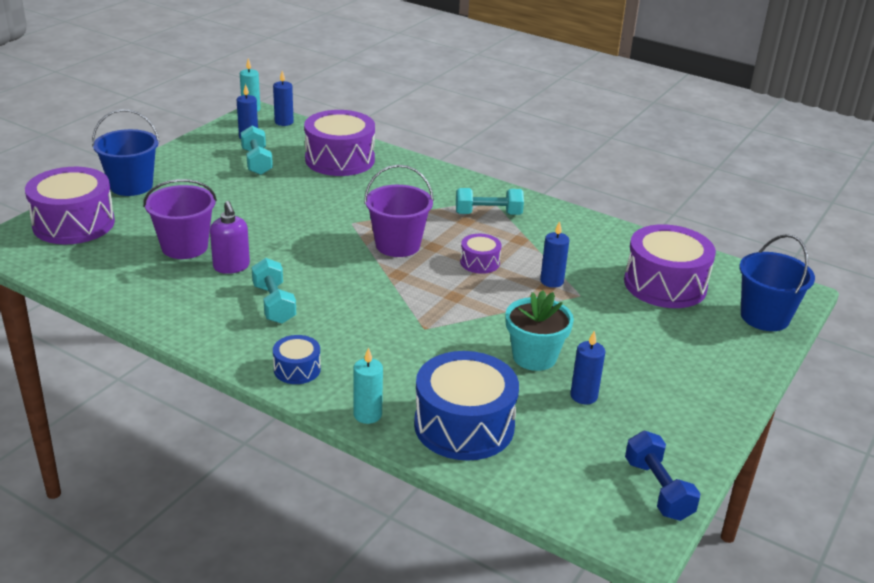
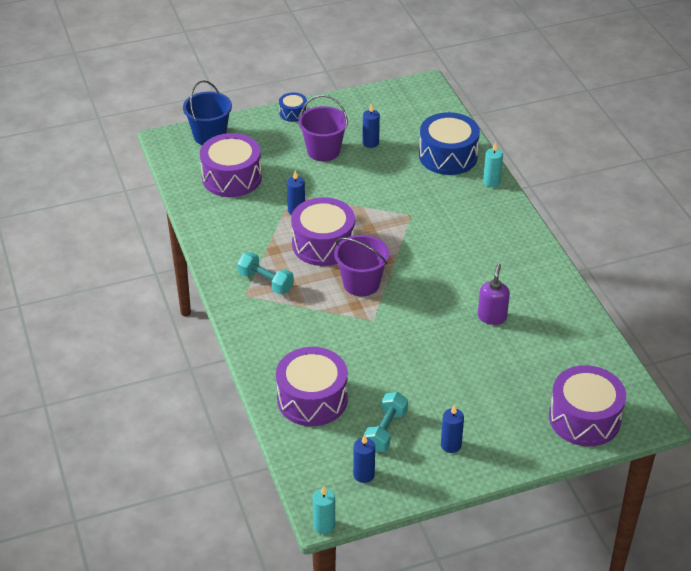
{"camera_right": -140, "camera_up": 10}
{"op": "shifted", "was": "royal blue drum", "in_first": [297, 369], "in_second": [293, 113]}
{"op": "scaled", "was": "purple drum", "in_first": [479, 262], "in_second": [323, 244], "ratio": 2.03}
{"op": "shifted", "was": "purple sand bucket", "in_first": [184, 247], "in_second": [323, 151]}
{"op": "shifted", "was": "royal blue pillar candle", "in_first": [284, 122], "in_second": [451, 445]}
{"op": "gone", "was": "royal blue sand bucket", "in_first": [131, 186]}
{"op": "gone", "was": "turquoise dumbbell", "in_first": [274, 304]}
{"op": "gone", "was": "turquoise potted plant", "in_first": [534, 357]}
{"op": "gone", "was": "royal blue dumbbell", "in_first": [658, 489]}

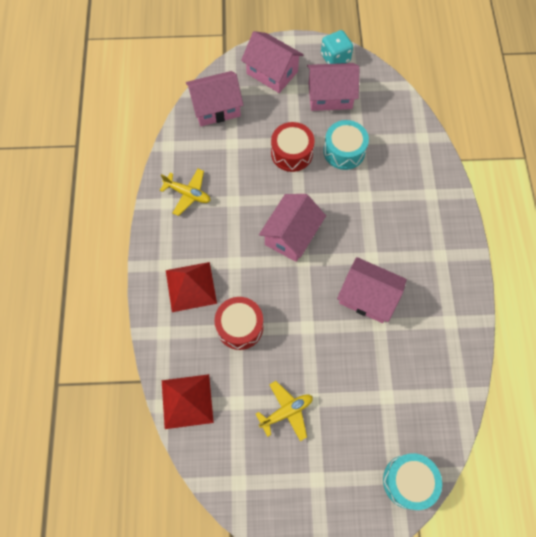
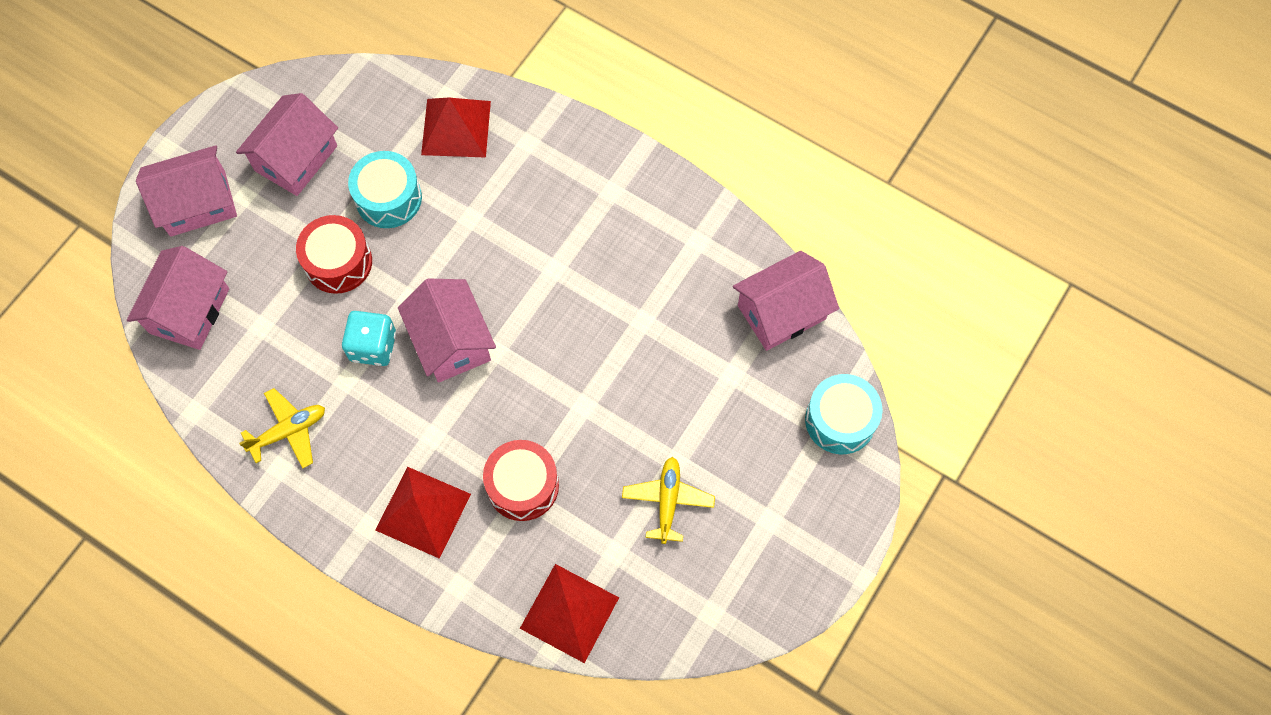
{"camera_right": -55, "camera_up": 0}
{"op": "shifted", "was": "turquoise game die", "in_first": [335, 58], "in_second": [373, 346]}
{"op": "new", "now": "red pyramid", "in_second": [456, 127]}
{"op": "shifted", "was": "pink house", "in_first": [367, 297], "in_second": [781, 312]}

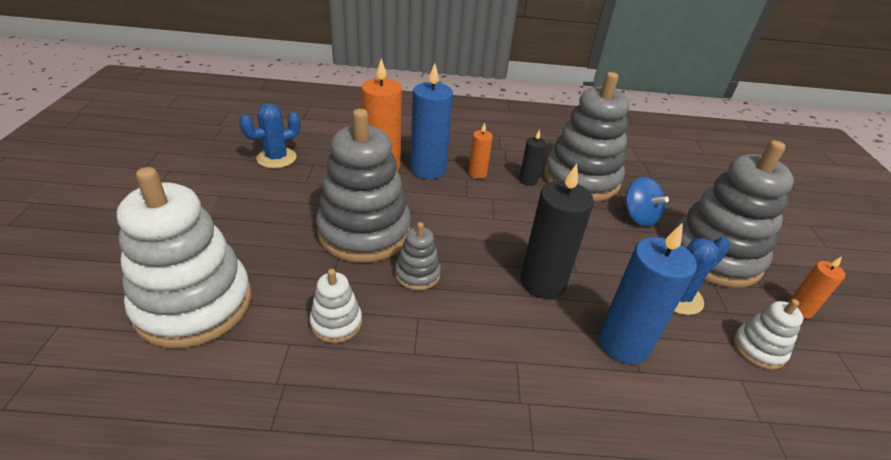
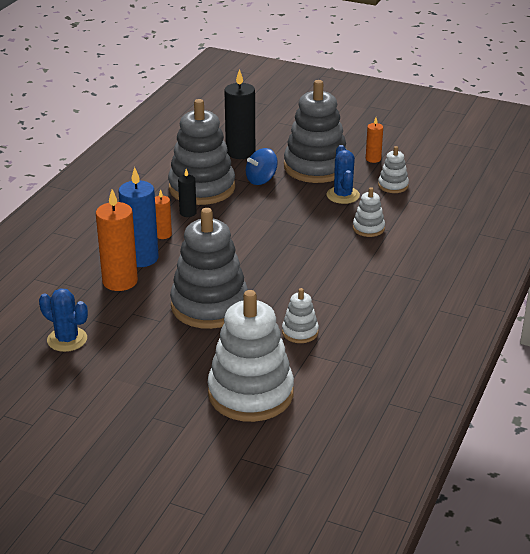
{"camera_right": -65, "camera_up": -5}
{"op": "rotated", "was": "royal blue cactus", "in_first": [276, 158], "in_second": [67, 339], "clockwise": -45}
{"op": "shifted", "was": "black pillar candle", "in_first": [543, 282], "in_second": [240, 152]}
{"op": "rotated", "was": "royal blue toy top", "in_first": [639, 217], "in_second": [261, 180], "clockwise": 150}
{"op": "swapped", "was": "royal blue pillar candle", "now": "white ring stacker", "in_first": [623, 343], "in_second": [368, 228]}
{"op": "gone", "was": "gray ring stacker", "in_first": [417, 274]}

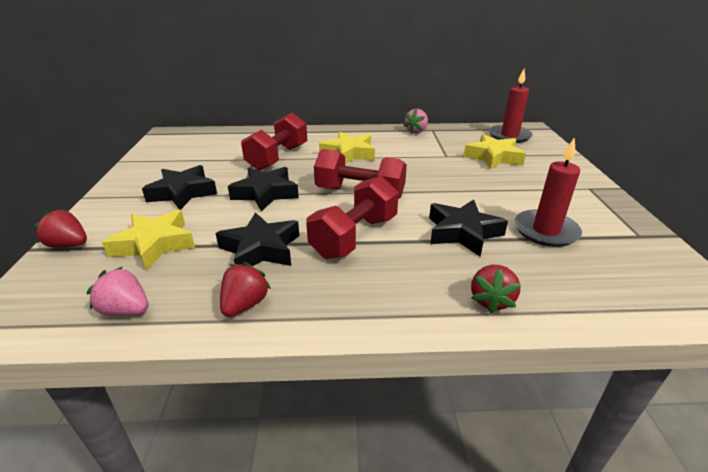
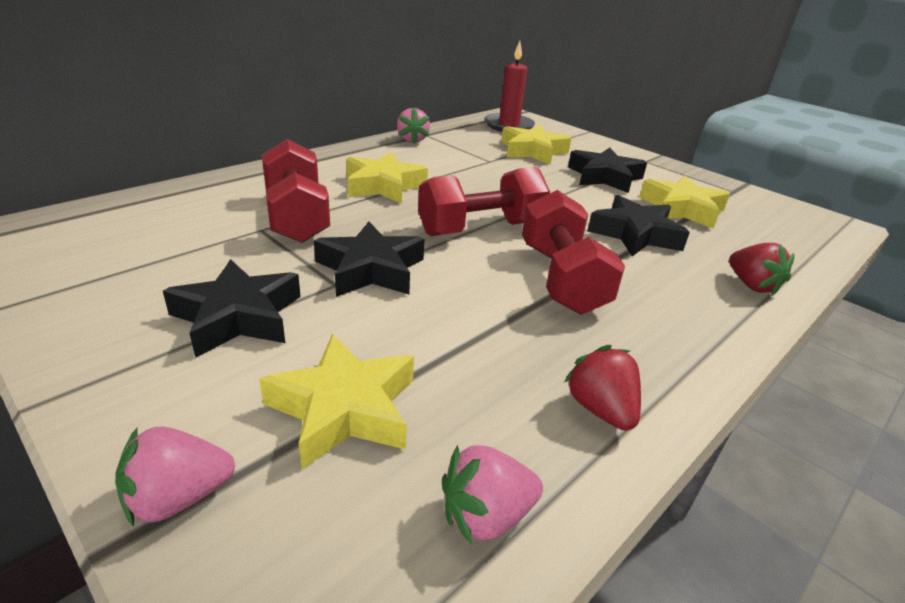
{"camera_right": -45, "camera_up": 0}
{"op": "repainted", "was": "red toy strawberry", "now": "pink toy strawberry", "in_first": [69, 245], "in_second": [179, 497]}
{"op": "shifted", "was": "black star shape", "in_first": [261, 249], "in_second": [604, 177]}
{"op": "swapped", "was": "red pillar candle", "now": "bright yellow star shape", "in_first": [545, 231], "in_second": [682, 209]}

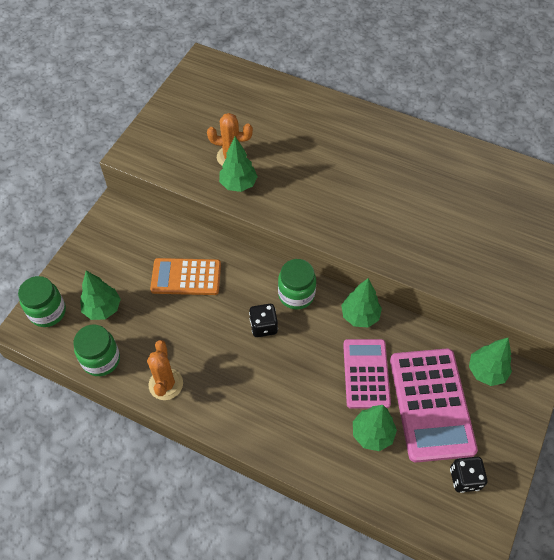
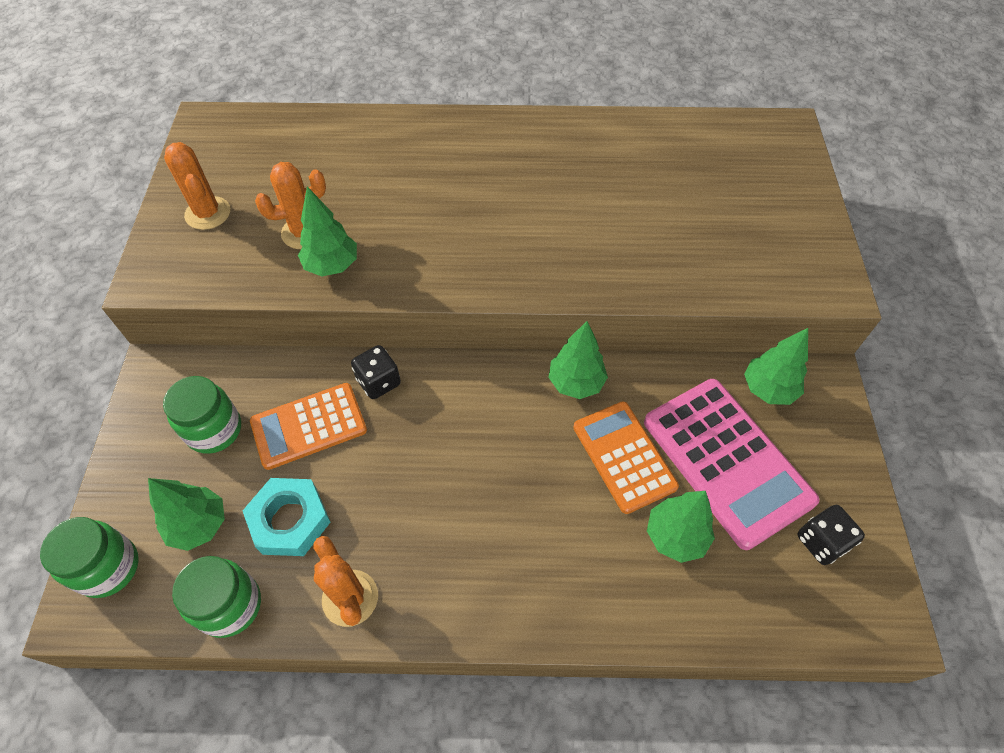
{"camera_right": -25, "camera_up": 0}
{"op": "shifted", "was": "leaf-green jar", "in_first": [296, 295], "in_second": [214, 430]}
{"op": "new", "now": "bright orange cactus", "in_second": [208, 213]}
{"op": "new", "now": "turquoise hexagon nut", "in_second": [290, 520]}
{"op": "shifted", "was": "black game die", "in_first": [263, 326], "in_second": [378, 382]}
{"op": "repainted", "was": "pink calculator", "now": "bright orange calculator", "in_first": [366, 373], "in_second": [623, 457]}

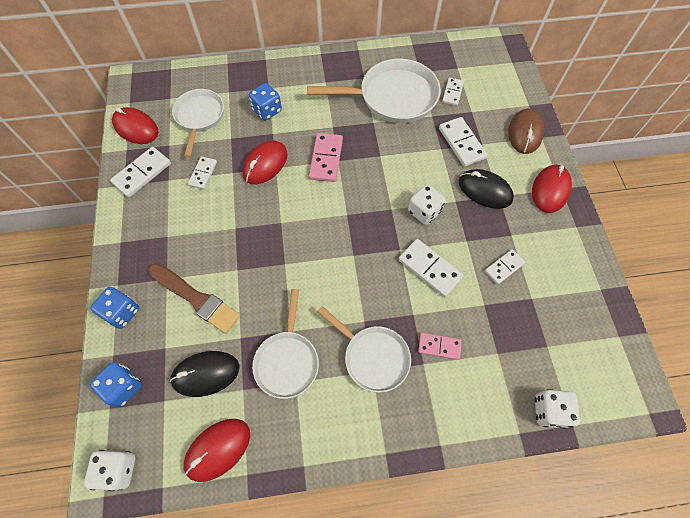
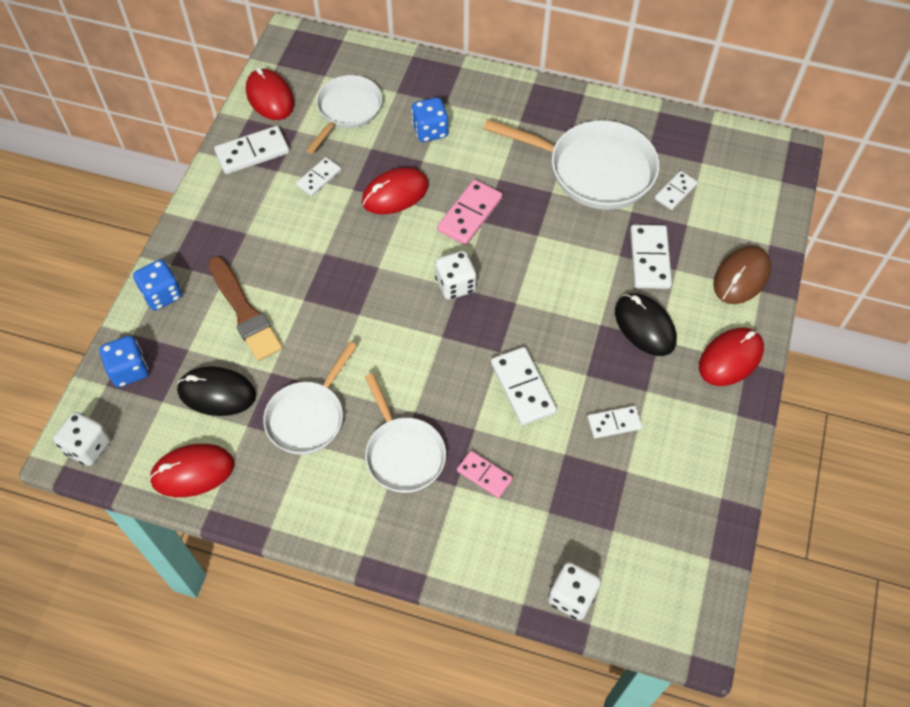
{"camera_right": 25, "camera_up": -5}
{"op": "shifted", "was": "white game die", "in_first": [424, 211], "in_second": [455, 285]}

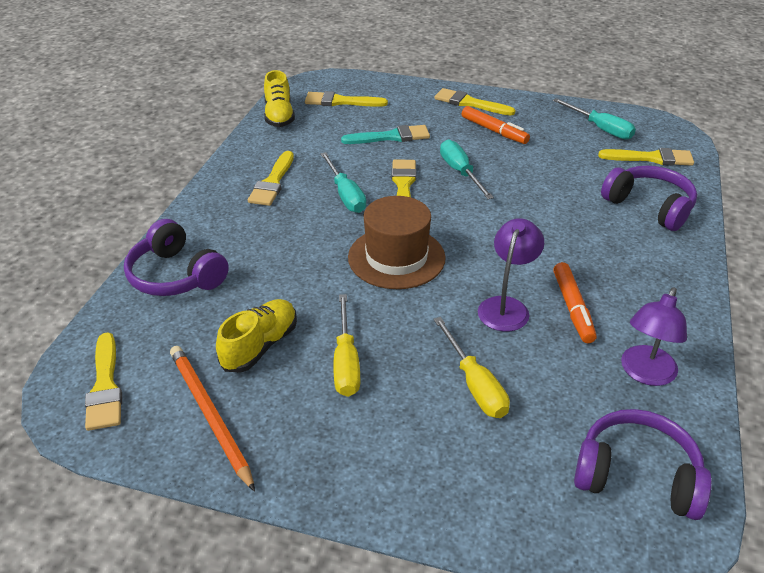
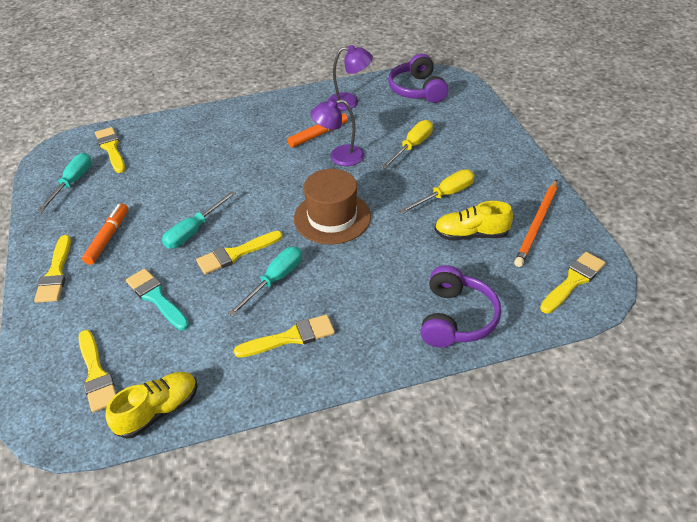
{"camera_right": -120, "camera_up": 5}
{"op": "gone", "was": "purple over-ear headphones", "in_first": [649, 207]}

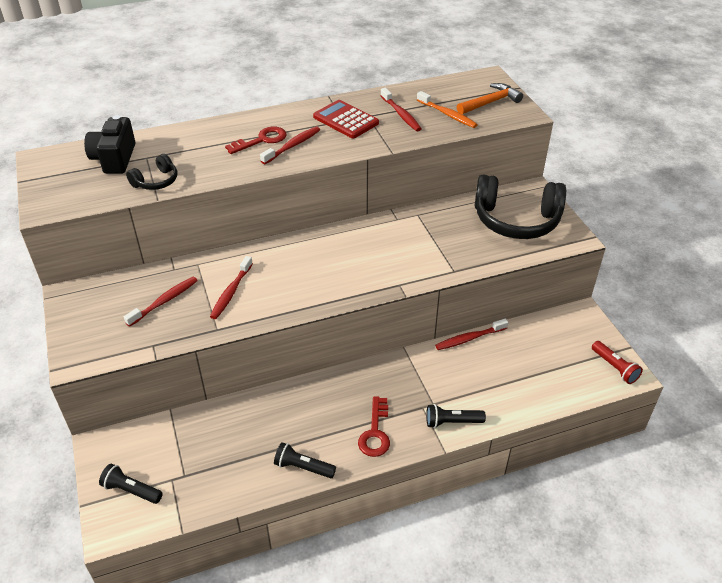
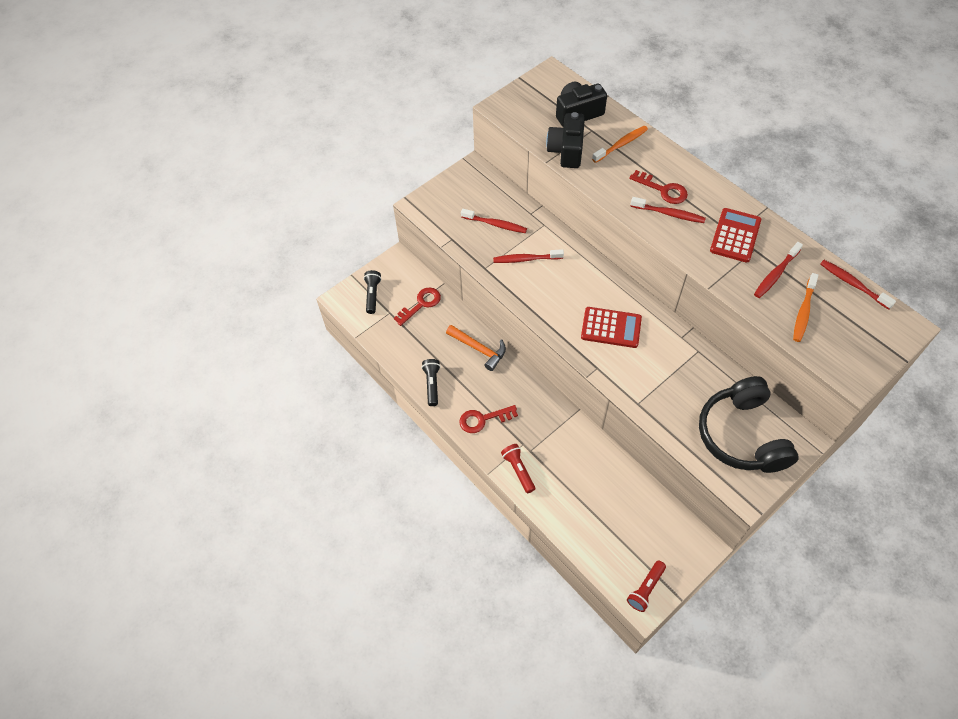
{"camera_right": 70, "camera_up": 15}
{"op": "new", "now": "red door key", "in_second": [421, 304]}
{"op": "shifted", "was": "bright orange carpenter's hammer", "in_first": [490, 102], "in_second": [479, 349]}
{"op": "repainted", "was": "black pocket torch", "now": "red pocket torch", "in_first": [452, 422], "in_second": [518, 470]}
{"op": "swapped", "was": "black over-ear headphones", "now": "black compact camera", "in_first": [156, 181], "in_second": [566, 150]}
{"op": "new", "now": "red calculator", "in_second": [611, 328]}
{"op": "new", "now": "bright orange toothbrush", "in_second": [621, 144]}
{"op": "shifted", "was": "red toothbrush", "in_first": [469, 338], "in_second": [853, 284]}

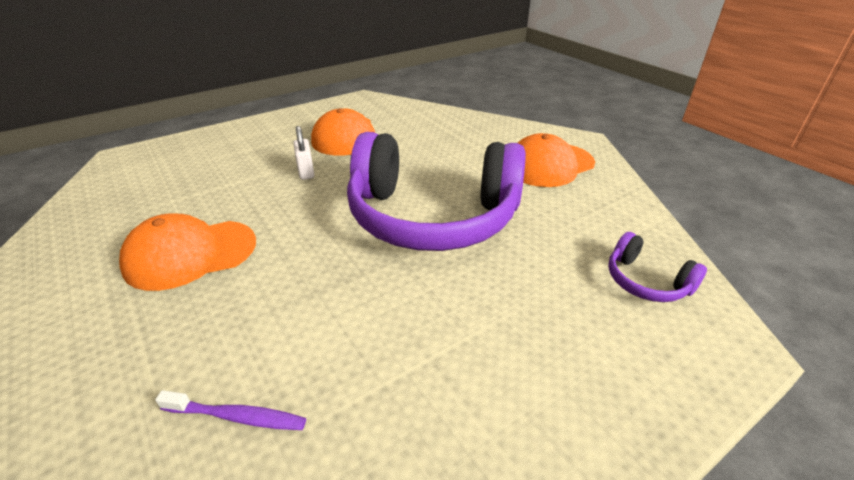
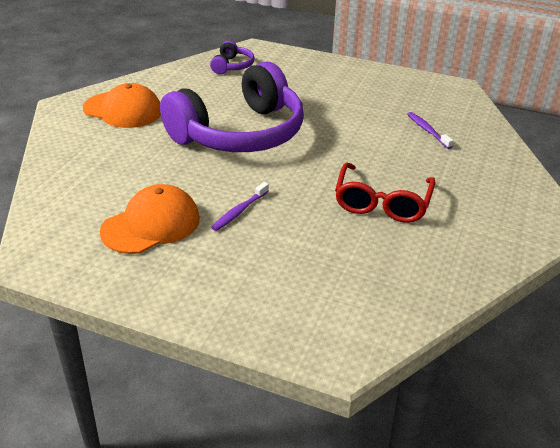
{"camera_right": -125, "camera_up": 0}
{"op": "rotated", "was": "purple over-ear headphones", "in_first": [432, 216], "in_second": [240, 133], "clockwise": 75}
{"op": "swapped", "was": "white small lock", "now": "purple toothbrush", "in_first": [306, 172], "in_second": [240, 211]}
{"op": "swapped", "was": "bright orange baseball cap", "now": "red eyeglasses", "in_first": [190, 254], "in_second": [382, 203]}

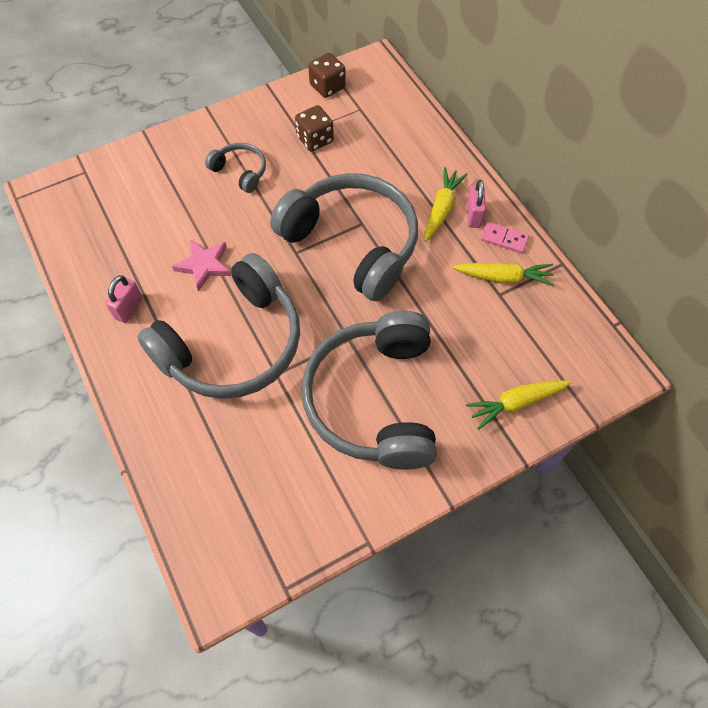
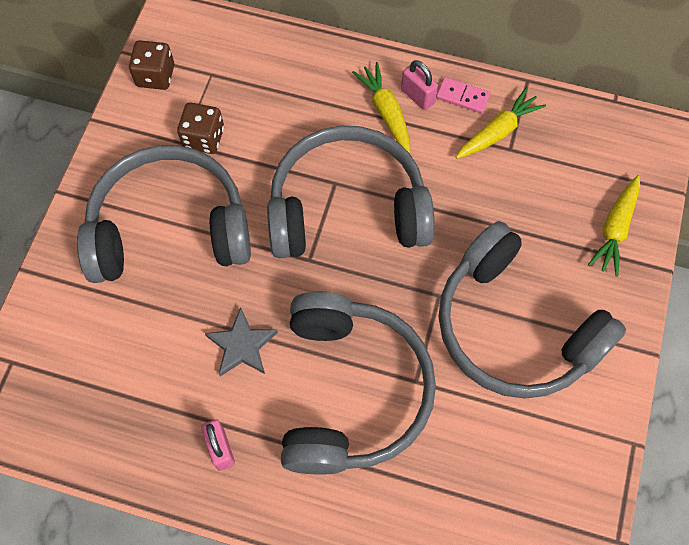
{"camera_right": -45, "camera_up": 5}
{"op": "scaled", "was": "gray over-ear headphones", "in_first": [240, 171], "in_second": [169, 228], "ratio": 2.27}
{"op": "repainted", "was": "pink star shape", "now": "gray star shape", "in_first": [204, 265], "in_second": [242, 345]}
{"op": "rotated", "was": "pink domino tile", "in_first": [504, 239], "in_second": [462, 96], "clockwise": 45}

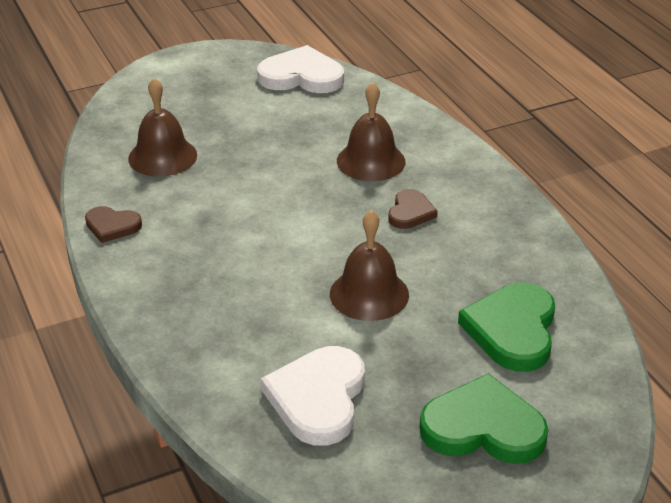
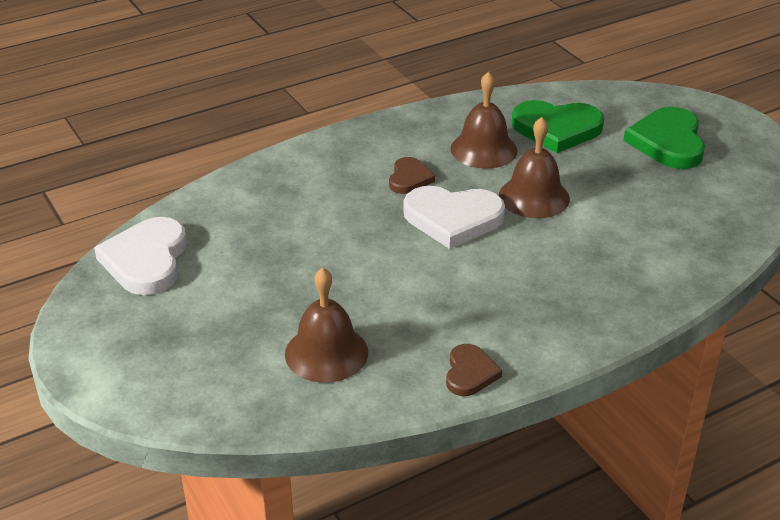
{"camera_right": -95, "camera_up": 0}
{"op": "rotated", "was": "brown heart shape", "in_first": [410, 212], "in_second": [409, 178], "clockwise": 90}
{"op": "shifted", "was": "white heart shape", "in_first": [318, 398], "in_second": [453, 219]}
{"op": "shifted", "was": "brown bell", "in_first": [371, 161], "in_second": [483, 149]}

